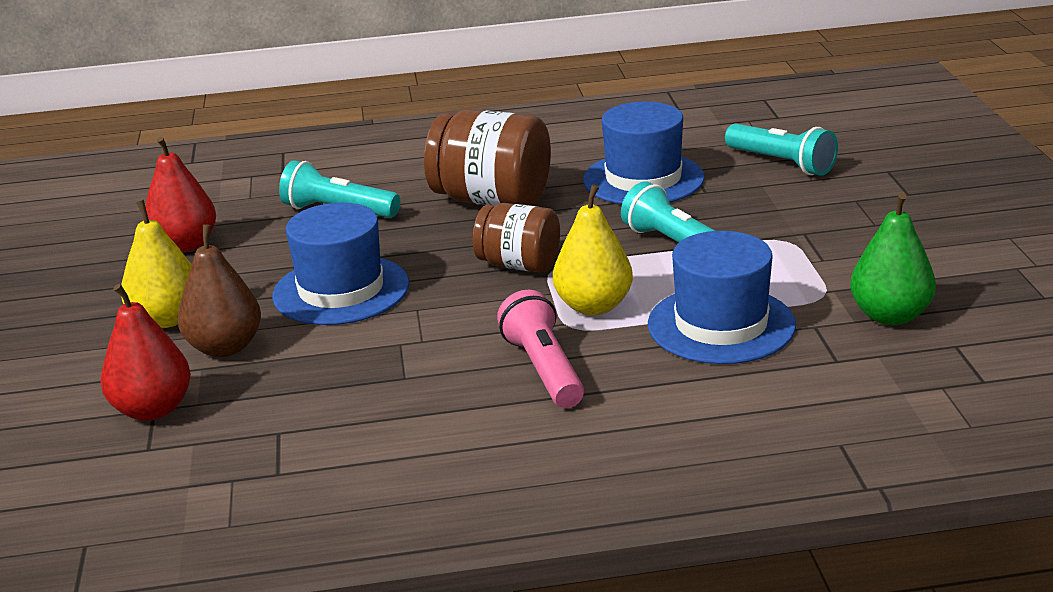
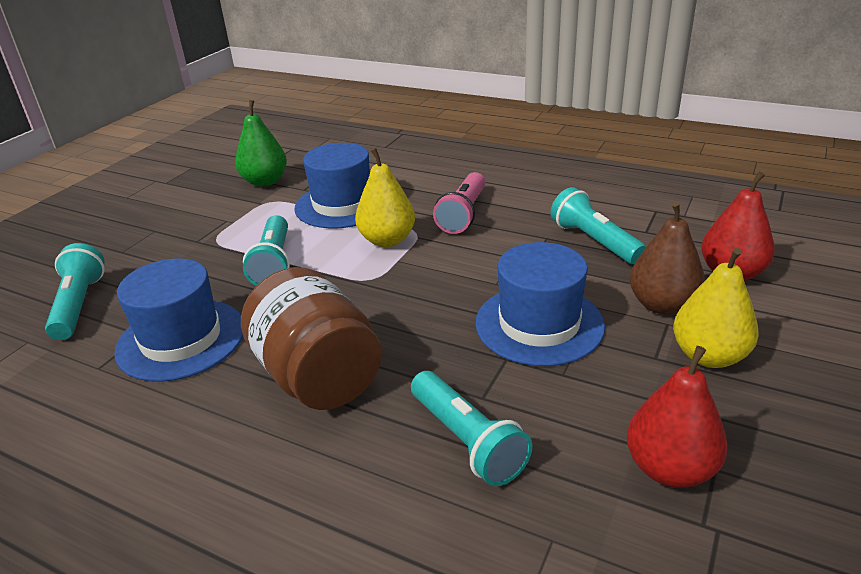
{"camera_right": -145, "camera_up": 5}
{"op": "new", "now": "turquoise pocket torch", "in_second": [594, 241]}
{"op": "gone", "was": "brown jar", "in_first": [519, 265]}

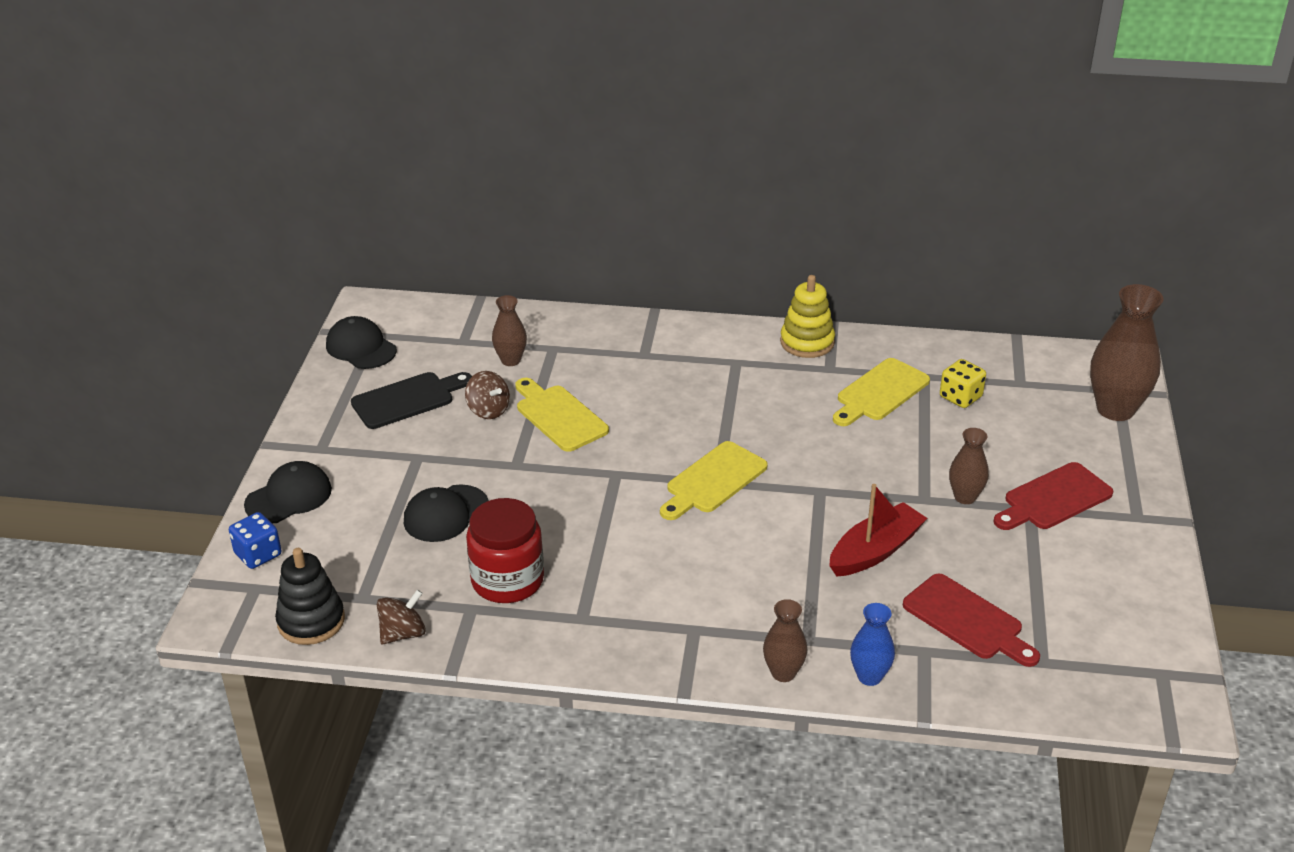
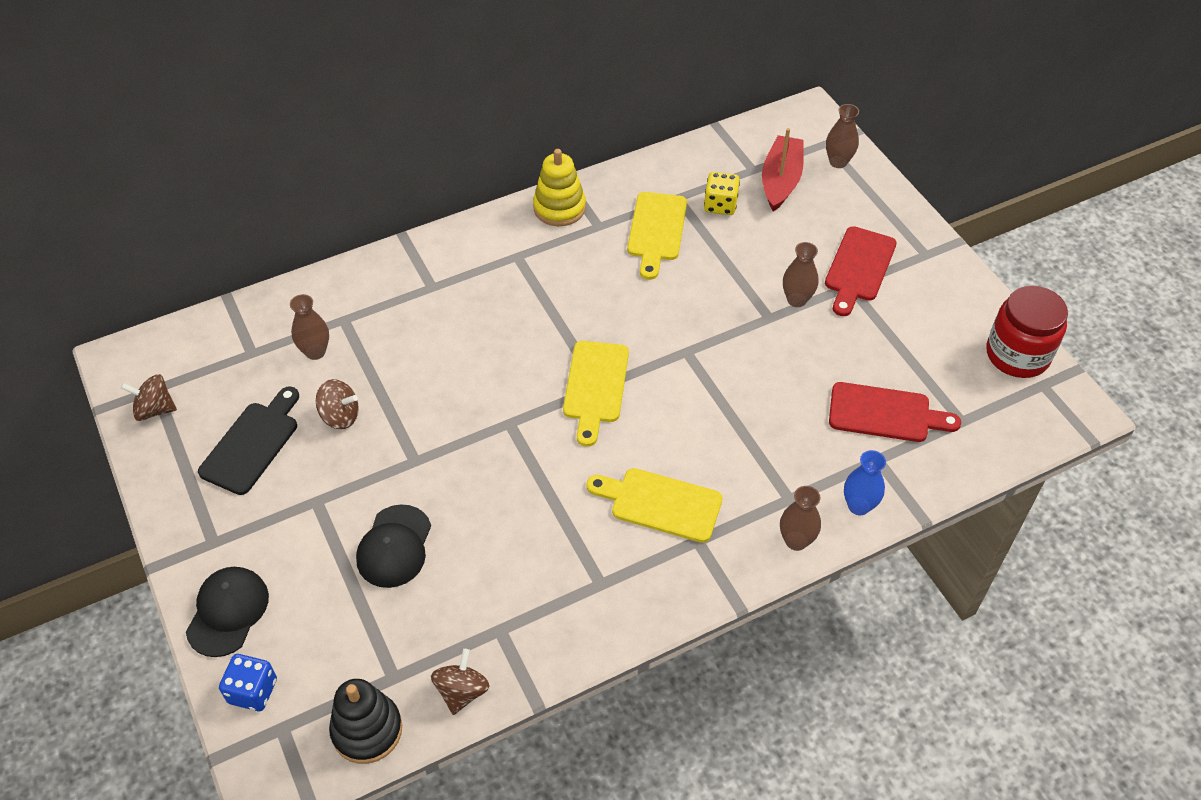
{"camera_right": -35, "camera_up": 15}
{"op": "swapped", "was": "black baseball cap", "now": "brown toy top", "in_first": [361, 348], "in_second": [155, 409]}
{"op": "shifted", "was": "bright yellow bread board", "in_first": [559, 416], "in_second": [660, 504]}
{"op": "shifted", "was": "red boat", "in_first": [875, 551], "in_second": [780, 180]}
{"op": "scaled", "was": "brown vase", "in_first": [1115, 409], "in_second": [838, 162], "ratio": 0.55}
{"op": "shifted", "was": "red jar", "in_first": [507, 580], "in_second": [1017, 354]}

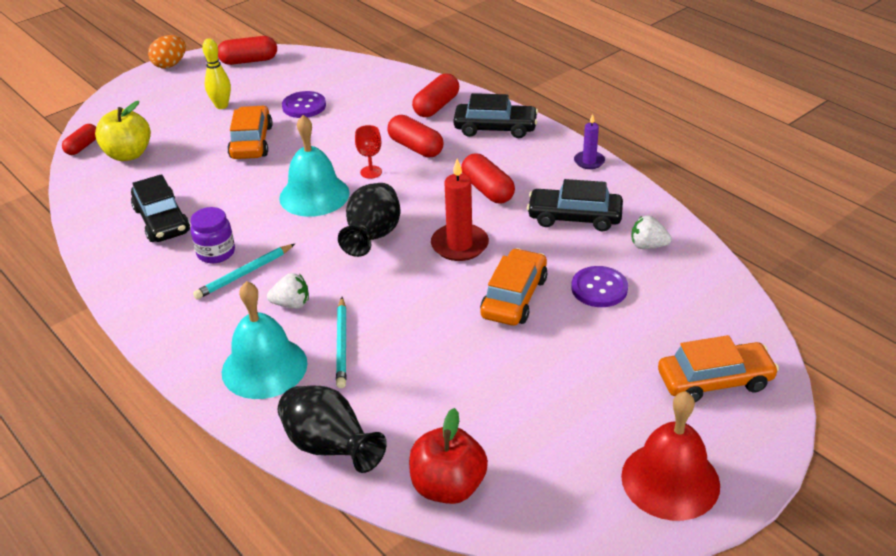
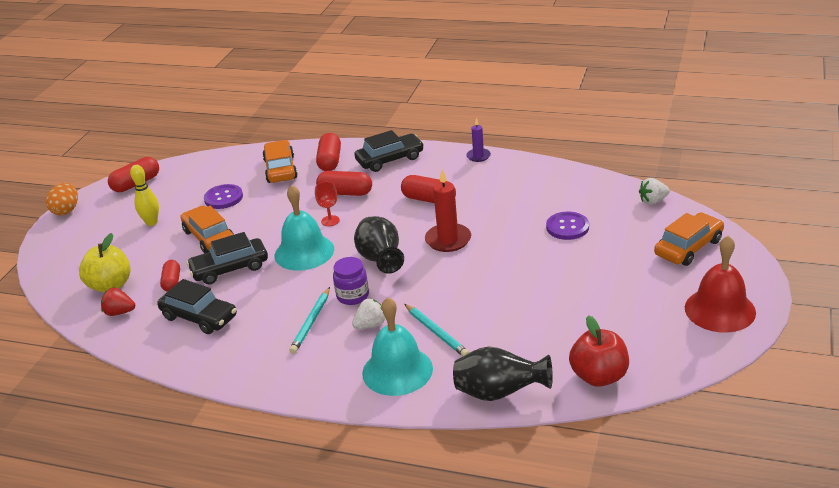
{"camera_right": -30, "camera_up": -5}
{"op": "new", "now": "red toy strawberry", "in_second": [119, 312]}
{"op": "shifted", "was": "red pill shape", "in_first": [82, 147], "in_second": [172, 282]}
{"op": "shifted", "was": "black toy car", "in_first": [574, 217], "in_second": [230, 268]}
{"op": "shifted", "was": "bright orange toy car", "in_first": [514, 297], "in_second": [281, 169]}
{"op": "shifted", "was": "purple jar", "in_first": [216, 253], "in_second": [352, 296]}
{"op": "shifted", "was": "white toy strawberry", "in_first": [648, 246], "in_second": [653, 201]}

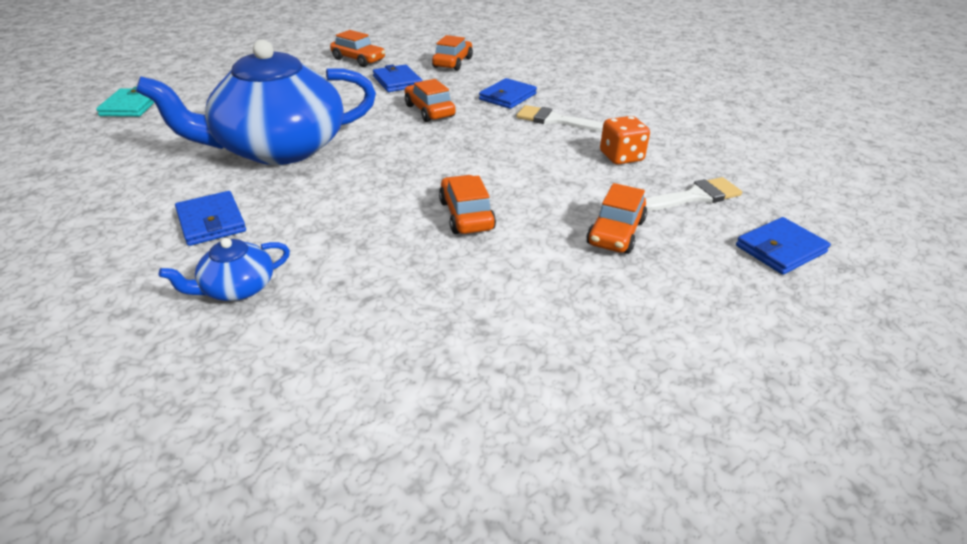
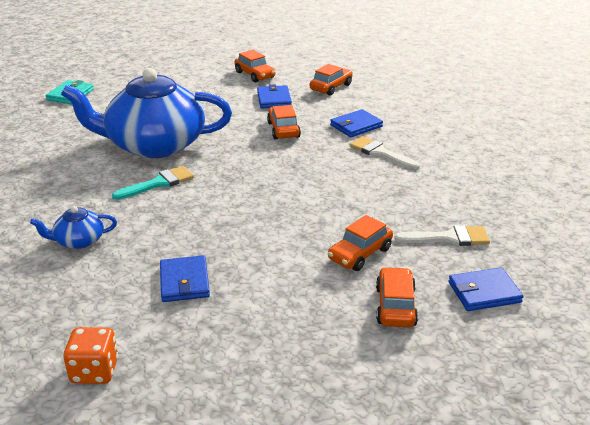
{"camera_right": 20, "camera_up": -5}
{"op": "shifted", "was": "bright orange game die", "in_first": [621, 157], "in_second": [95, 371]}
{"op": "new", "now": "turquoise paintbrush", "in_second": [159, 183]}
{"op": "shifted", "was": "royal blue card wallet", "in_first": [211, 221], "in_second": [184, 282]}
{"op": "shifted", "was": "bright orange toy car", "in_first": [466, 215], "in_second": [395, 306]}

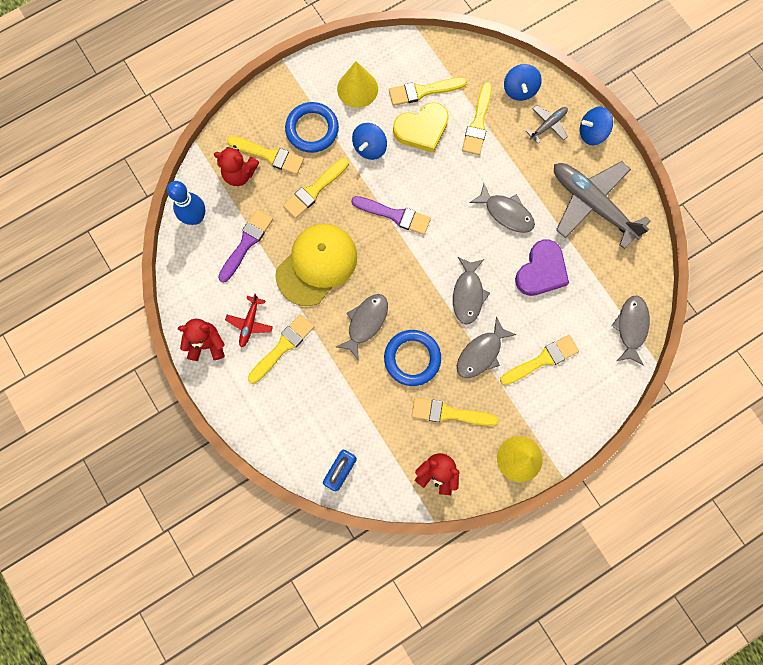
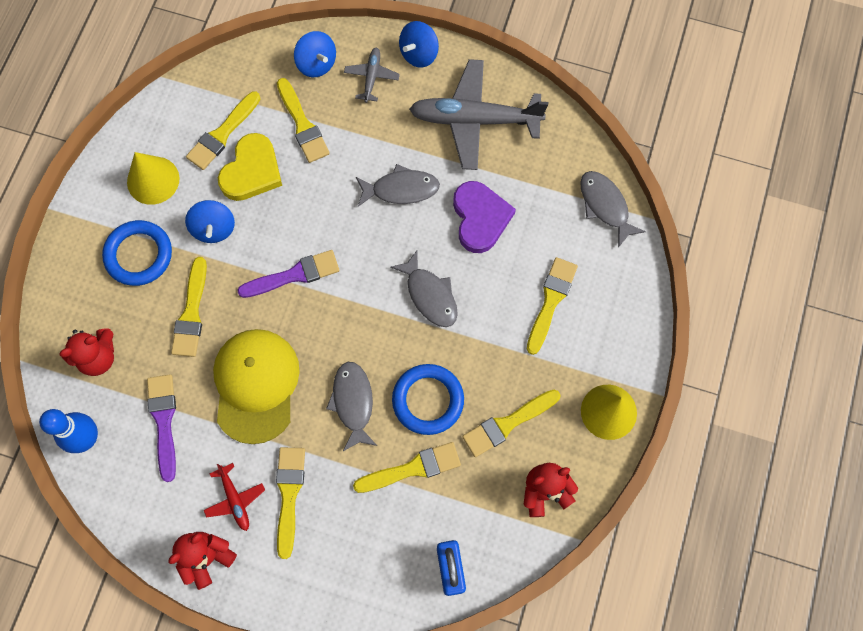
{"camera_right": -40, "camera_up": -5}
{"op": "shifted", "was": "bright yellow paintbrush", "in_first": [269, 155], "in_second": [412, 468]}
{"op": "gone", "was": "gray toy fish", "in_first": [481, 353]}

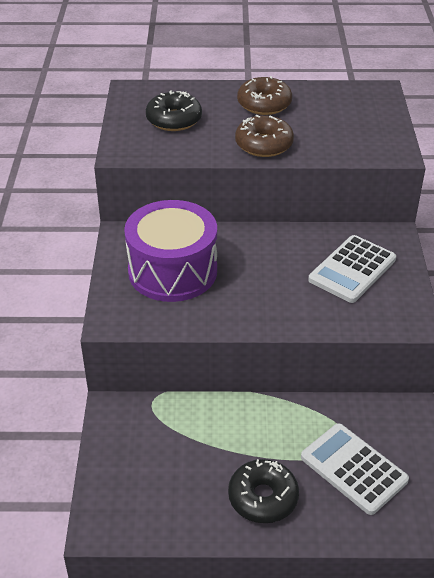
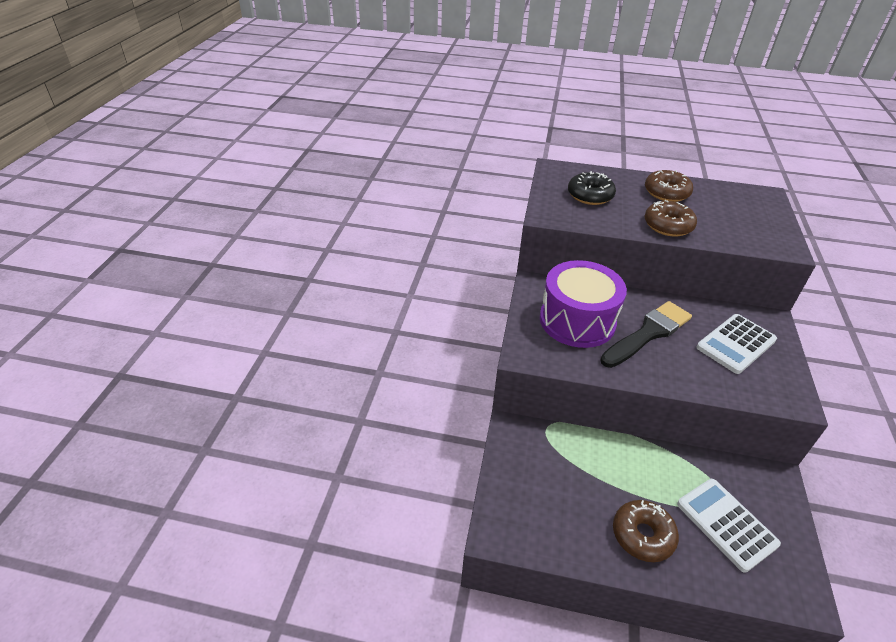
{"camera_right": 10, "camera_up": 0}
{"op": "new", "now": "black paintbrush", "in_second": [648, 333]}
{"op": "repainted", "was": "black donut", "now": "brown donut", "in_first": [263, 497], "in_second": [642, 535]}

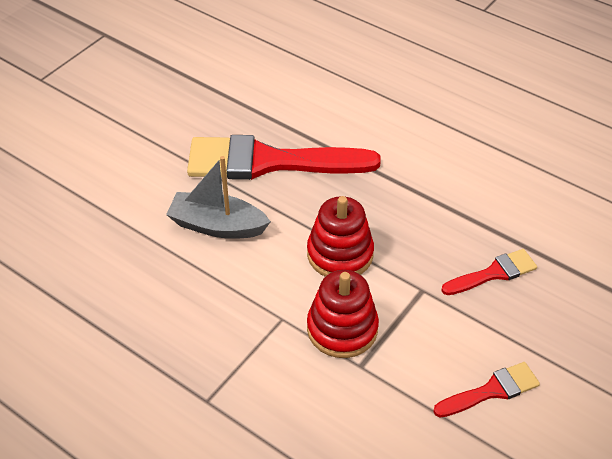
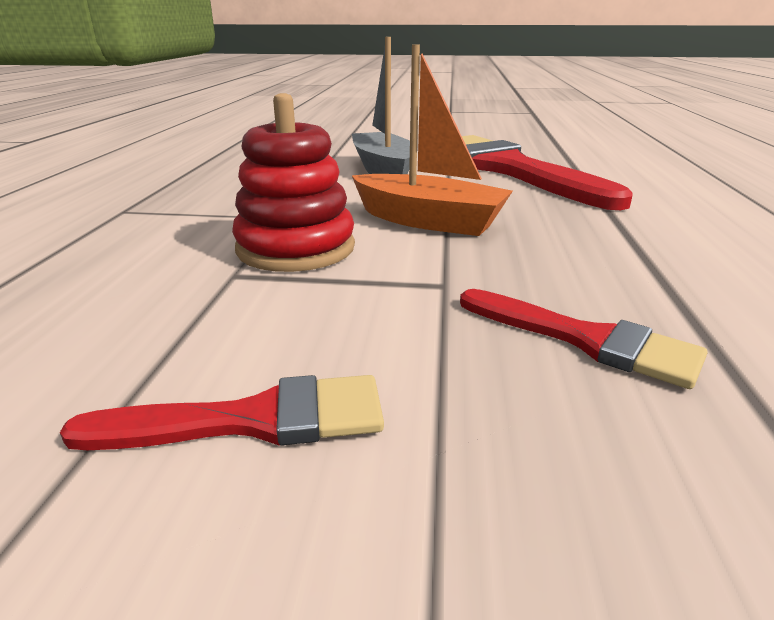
{"camera_right": 60, "camera_up": -20}
{"op": "rotated", "was": "red paintbrush", "in_first": [491, 390], "in_second": [253, 420], "clockwise": -45}
{"op": "swapped", "was": "red ring stacker", "now": "bright orange boat", "in_first": [340, 254], "in_second": [429, 221]}

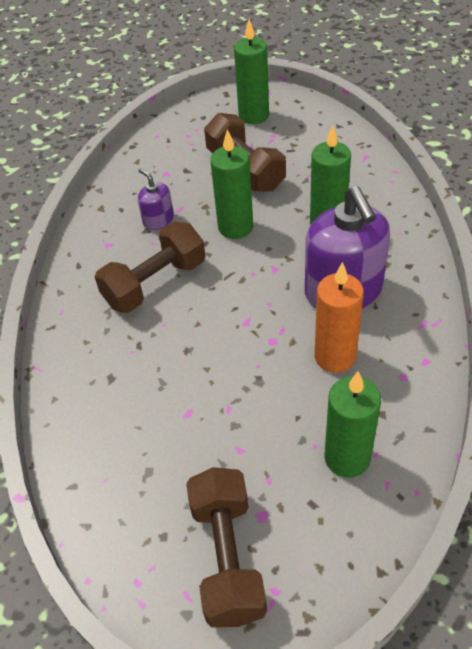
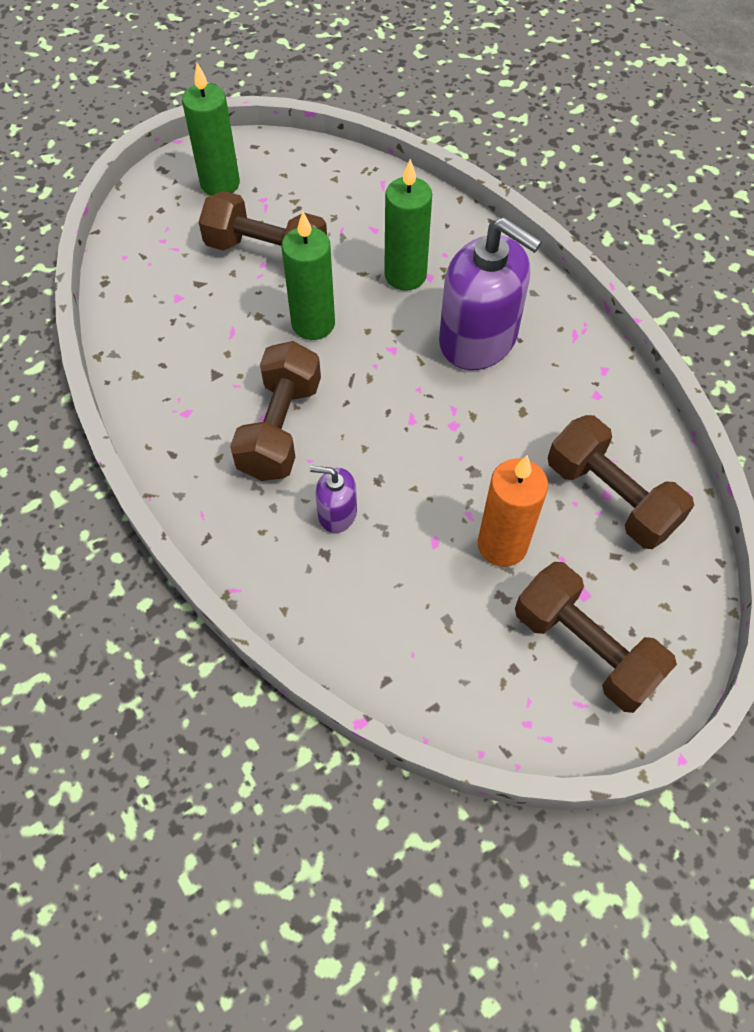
{"camera_right": -40, "camera_up": 10}
{"op": "shifted", "was": "purple soap dispenser", "in_first": [158, 220], "in_second": [337, 513]}
{"op": "shifted", "was": "bright orange pillar candle", "in_first": [335, 356], "in_second": [502, 545]}
{"op": "swapped", "was": "leaf-green pillar candle", "now": "brown dumbbell", "in_first": [347, 457], "in_second": [610, 497]}

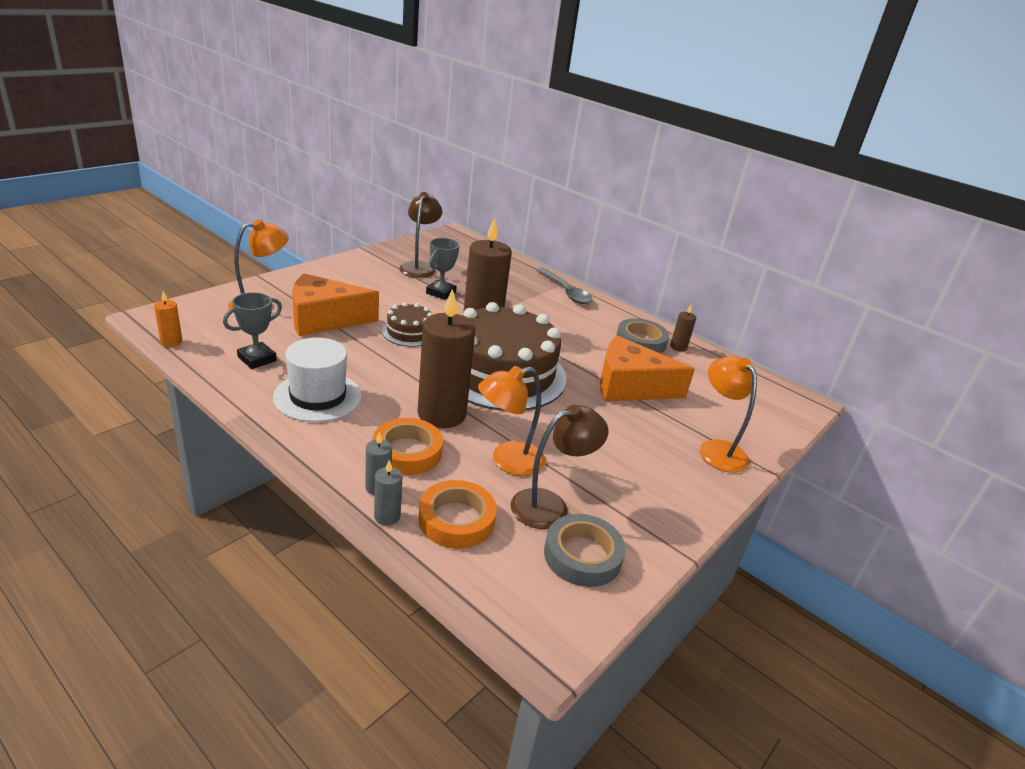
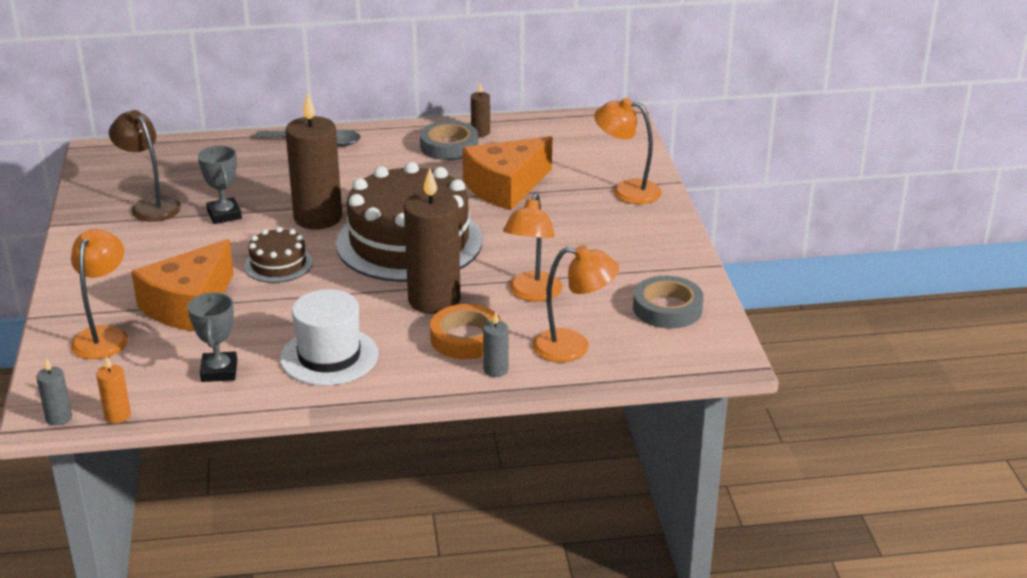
{"camera_right": -45, "camera_up": 0}
{"op": "shifted", "was": "gray pillar candle", "in_first": [387, 516], "in_second": [59, 418]}
{"op": "swapped", "was": "bright orange sticky tape", "now": "bright orange reading lamp", "in_first": [456, 519], "in_second": [573, 347]}
{"op": "gone", "was": "brown reading lamp", "in_first": [550, 505]}

